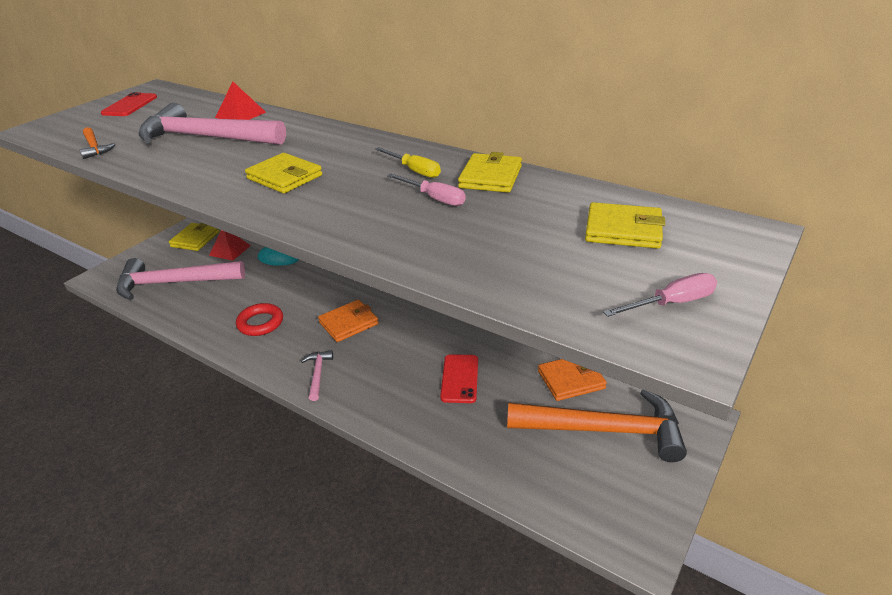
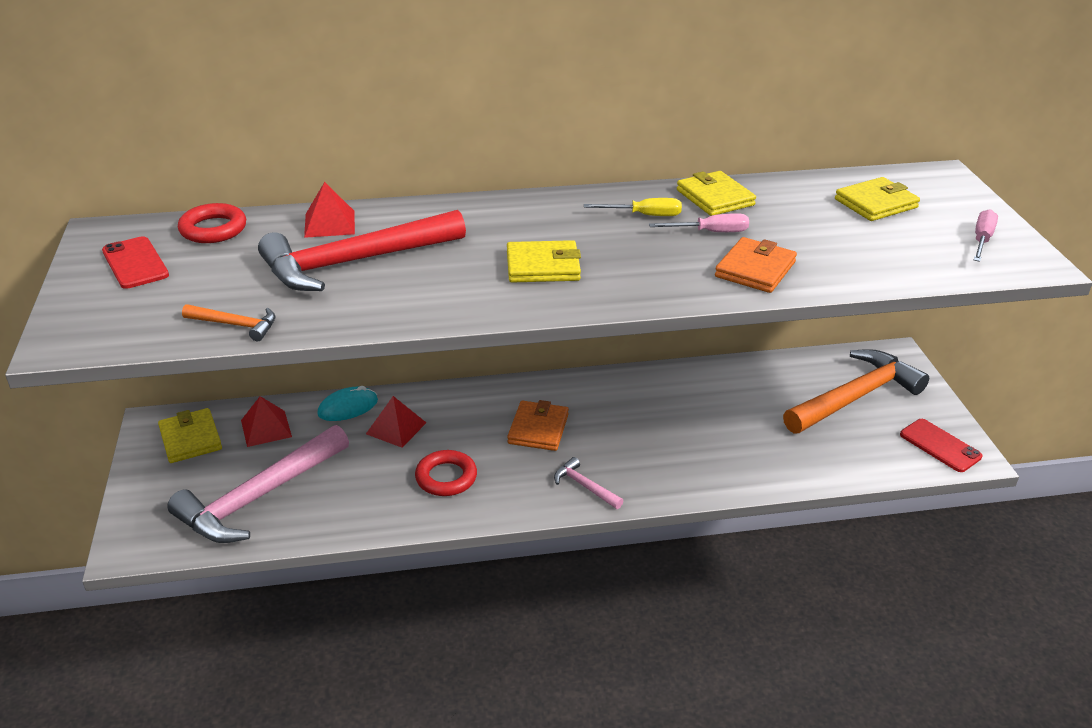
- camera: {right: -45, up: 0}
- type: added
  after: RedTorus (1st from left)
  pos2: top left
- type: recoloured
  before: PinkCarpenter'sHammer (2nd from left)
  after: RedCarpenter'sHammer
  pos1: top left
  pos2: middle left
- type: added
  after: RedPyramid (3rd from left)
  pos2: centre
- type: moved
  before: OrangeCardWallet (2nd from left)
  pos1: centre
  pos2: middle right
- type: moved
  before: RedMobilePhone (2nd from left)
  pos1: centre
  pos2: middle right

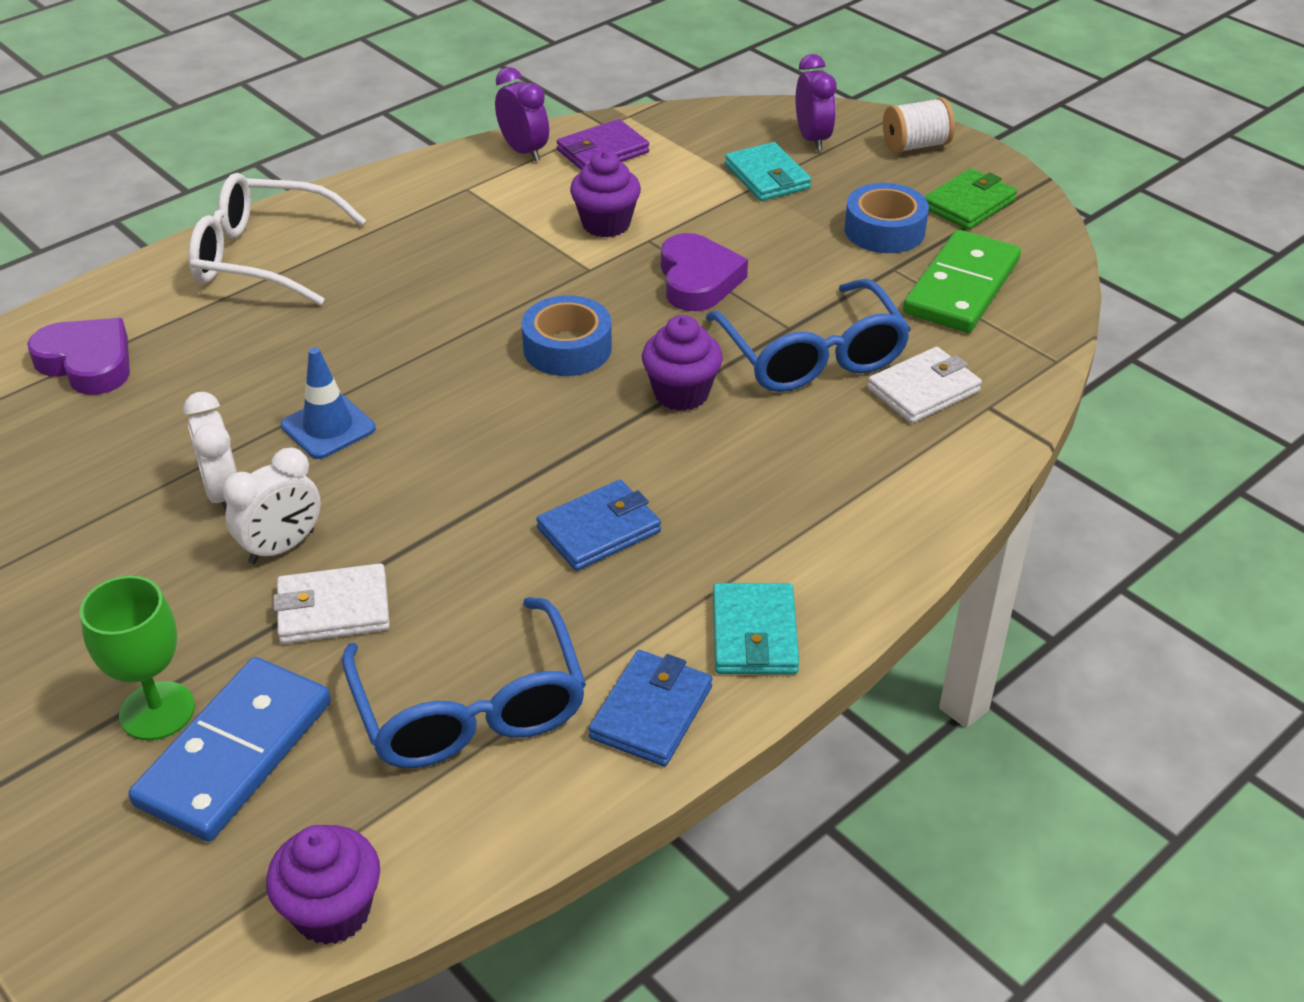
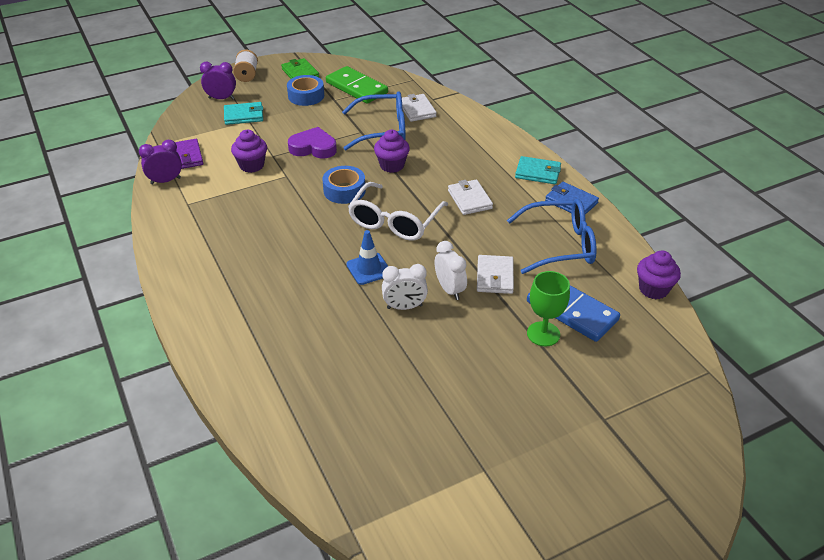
- camera: {right: -75, up: 0}
- type: moved
  before: SnowWhiteGlasses
  pos1: top left
  pos2: centre
- type: recoloured
  before: CobaltCardWallet (1st from left)
  after: SnowWhiteCardWallet (2nd from left)
  pos1: centre
  pos2: centre
- type: removed
  before: PurpleLoveHeart (1st from left)
  pos1: middle left

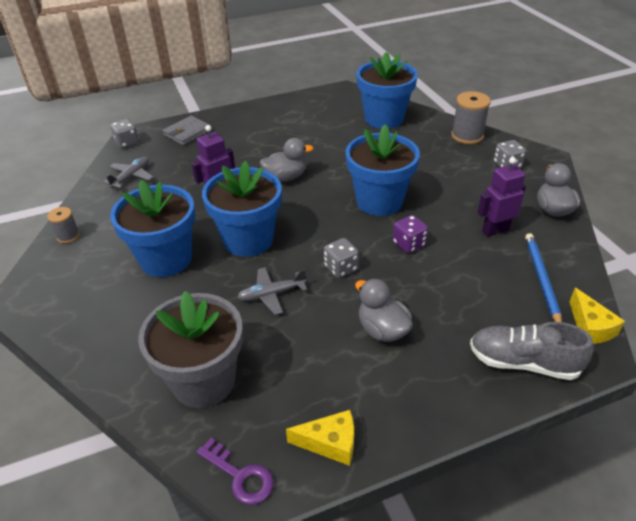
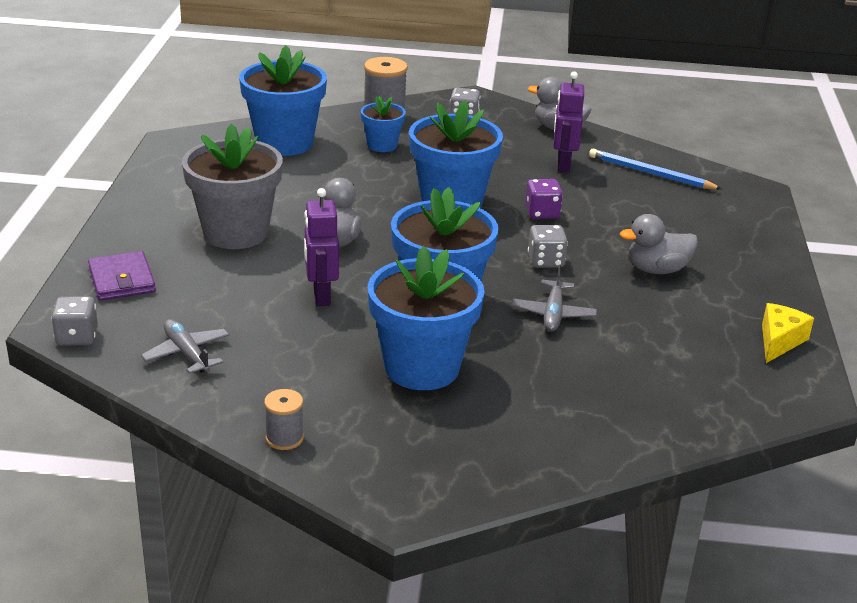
- camera: {right: -65, up: -10}
- type: recoloured
  before: GrayCardWallet
  after: PurpleCardWallet
  pos1: top left
  pos2: middle left
- type: moved
  before: GrayPlantPot
  pos1: bottom left
  pos2: top left
- type: added
  after: CobaltPlantPot (2nd from left)
  pos2: top centre
- type: removed
  before: PurpleDoorKey
  pos1: bottom centre
- type: removed
  before: GraySneaker
  pos1: bottom right
- type: removed
  before: YellowPieceOfCheese (2nd from left)
  pos1: middle right

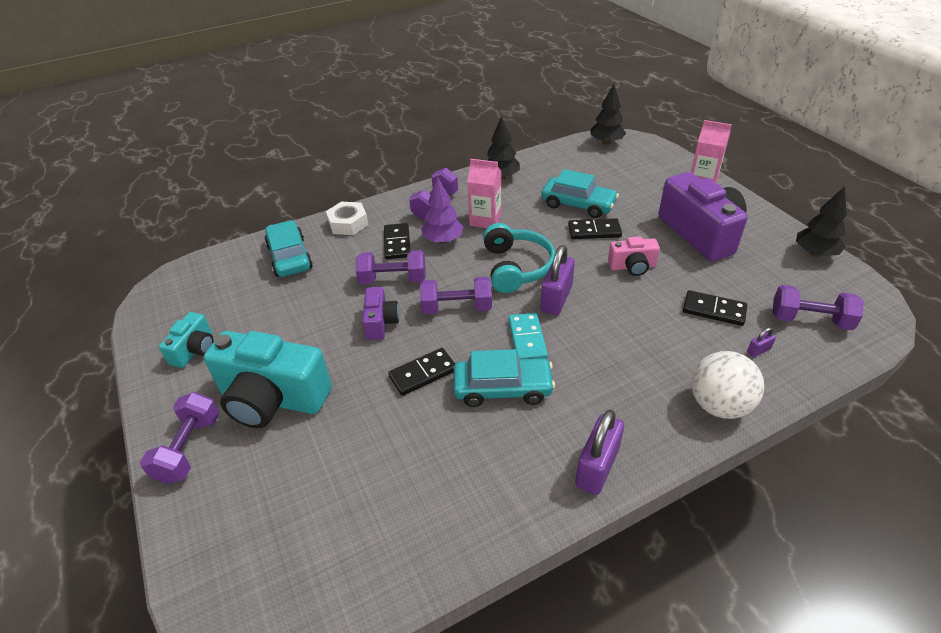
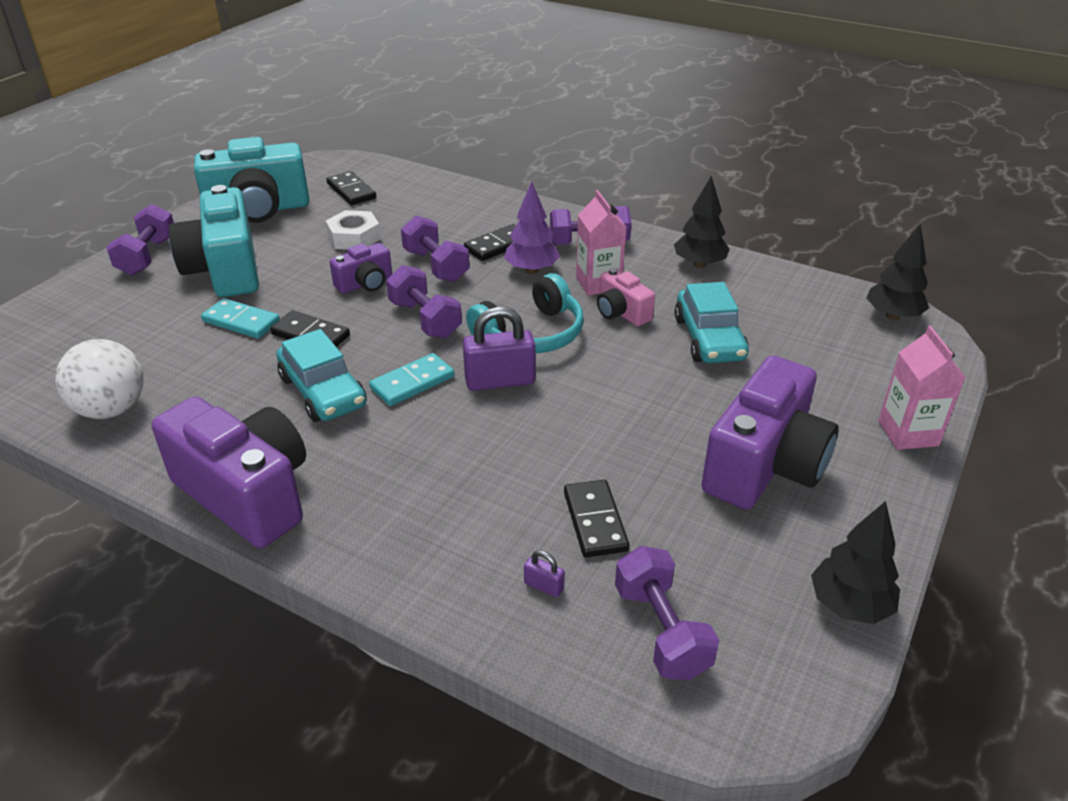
- camera: {right: 55, up: -5}
- type: moved
  before: SnowWhiteBall
  pos1: middle right
  pos2: middle left
- type: turned
  before: PurpleFreeWeight (1st from left)
  pos1: bottom left
  pos2: top left
  turn: -60
- type: replaced
  before: PurpleSmallLock (2nd from left)
  after: PurpleCamera (1st from left)
  pos1: bottom centre
  pos2: middle left
- type: resized
  before: TealCamera (1st from left in the first image)
  pos1: middle left
  pos2: top left
  scale: 1.98
- type: added
  after: TealDominoTile (1st from left)
  pos2: middle left
- type: moved
  before: SnowWhiteNut
  pos1: centre
  pos2: top left
- type: moved
  before: JetBlackDominoTile (3rd from left in the first image)
  after: JetBlackDominoTile (2nd from left)
  pos1: centre
  pos2: top left
- type: moved
  before: PinkCamera
  pos1: middle right
  pos2: centre
- type: removed
  before: TealAutomobile (1st from left)
  pos1: middle left

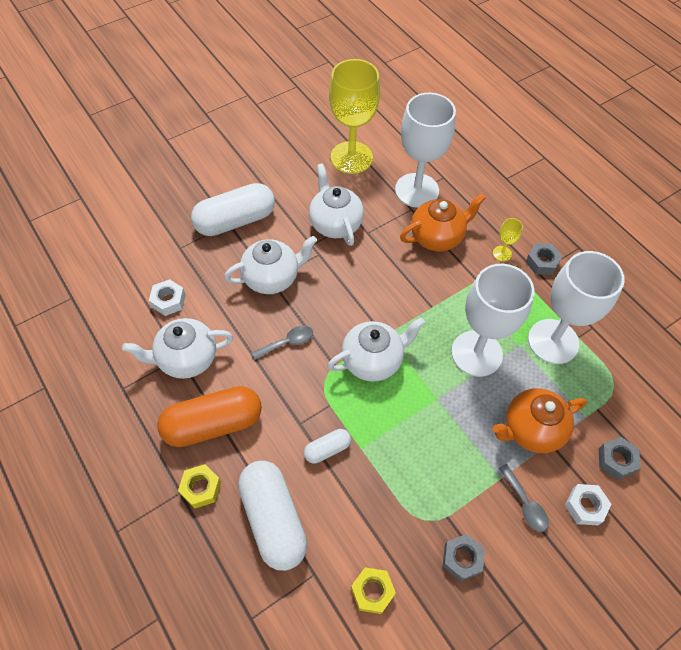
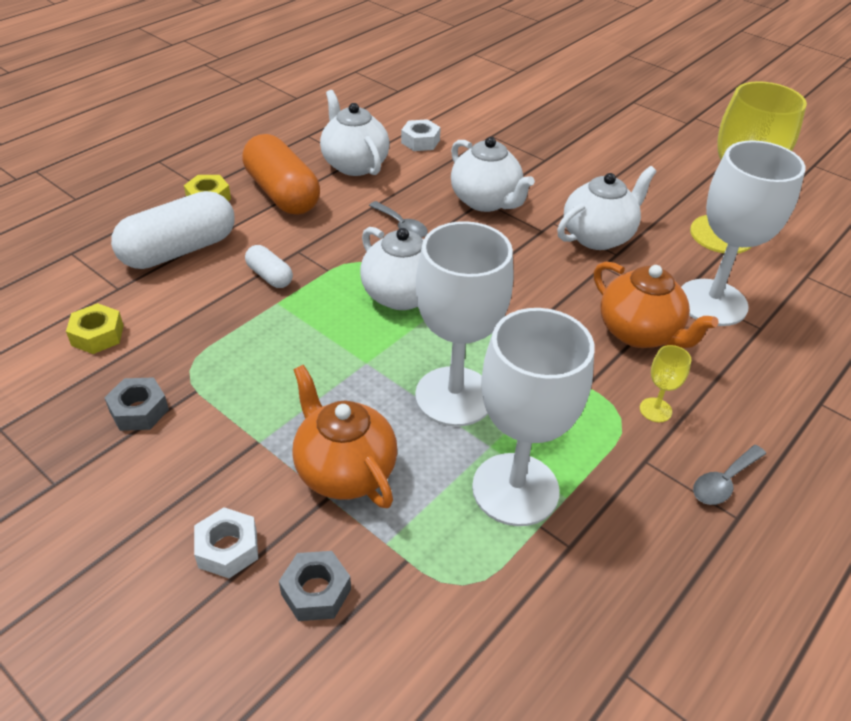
- camera: {right: 75, up: -15}
- type: moved
  before: GrayTeaspoon (2nd from left)
  pos1: bottom right
  pos2: middle right
- type: removed
  before: SnowWhitePillShape (1st from left)
  pos1: top centre
- type: removed
  before: GrayNut (2nd from left)
  pos1: middle right

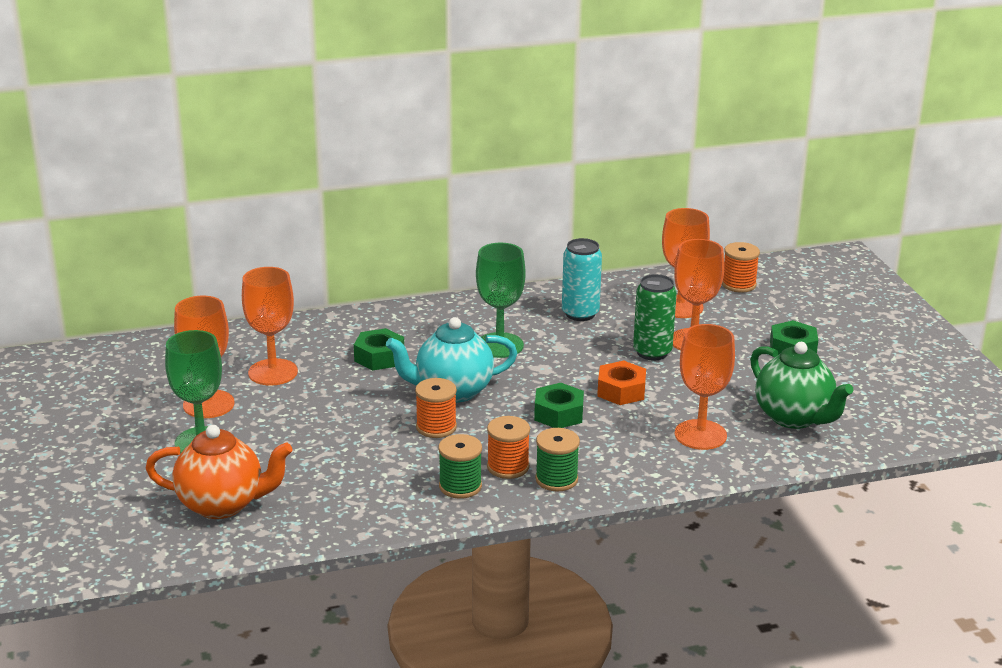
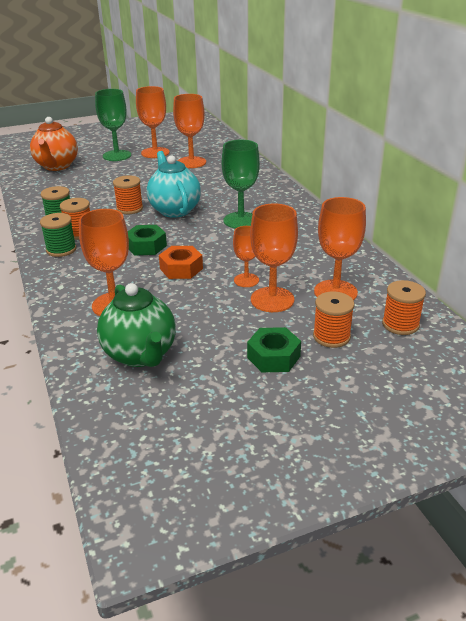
- camera: {right: 85, up: 5}
- type: turned
  before: EmeraldChinaTeapot
  pos1: middle right
  pos2: middle left
  turn: -75
- type: replaced
  before: EmeraldSodaCan
  after: OrangeGoblet (4th from left)
  pos1: centre
  pos2: centre
- type: added
  after: OrangeReelOfThread (3rd from left)
  pos2: middle right
- type: removed
  before: EmeraldNut (1st from left)
  pos1: centre
- type: removed
  before: TealSodaCan
  pos1: centre

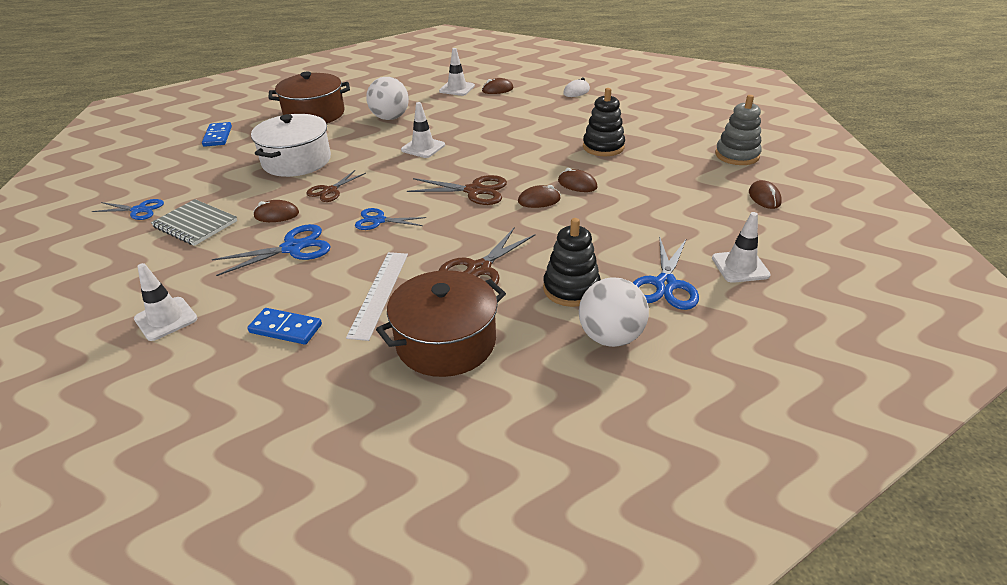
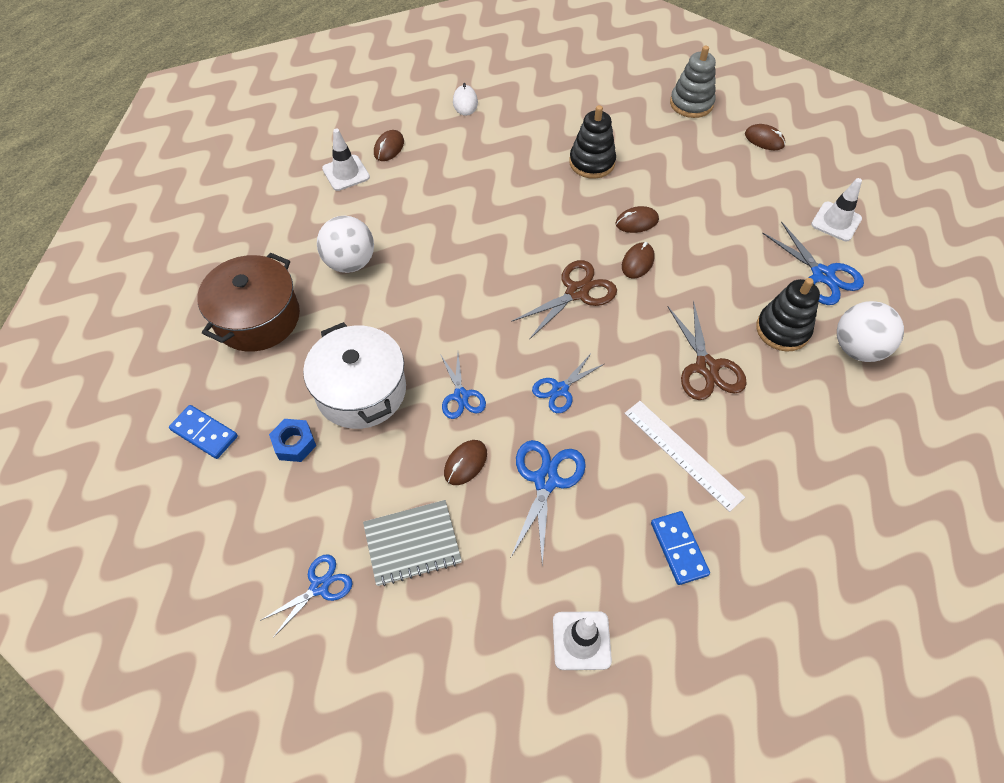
- camera: {right: -50, up: 20}
- type: added
  after: CobaltNut
  pos2: middle left
- type: recoloured
  before: DarkBrownShears (1st from left)
  after: CobaltShears (2nd from left)
  pos1: top centre
  pos2: centre
- type: turned
  before: CobaltDominoTile (2nd from left)
  pos1: middle left
  pos2: bottom right
  turn: -75
- type: removed
  before: DarkBrownStockpot (2nd from left)
  pos1: centre
- type: removed
  before: SnowWhiteTrafficCone (2nd from left)
  pos1: top centre

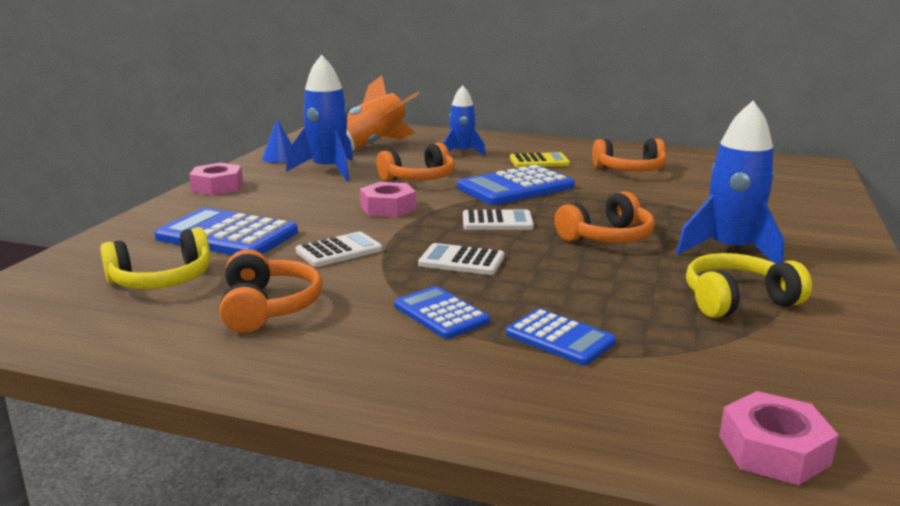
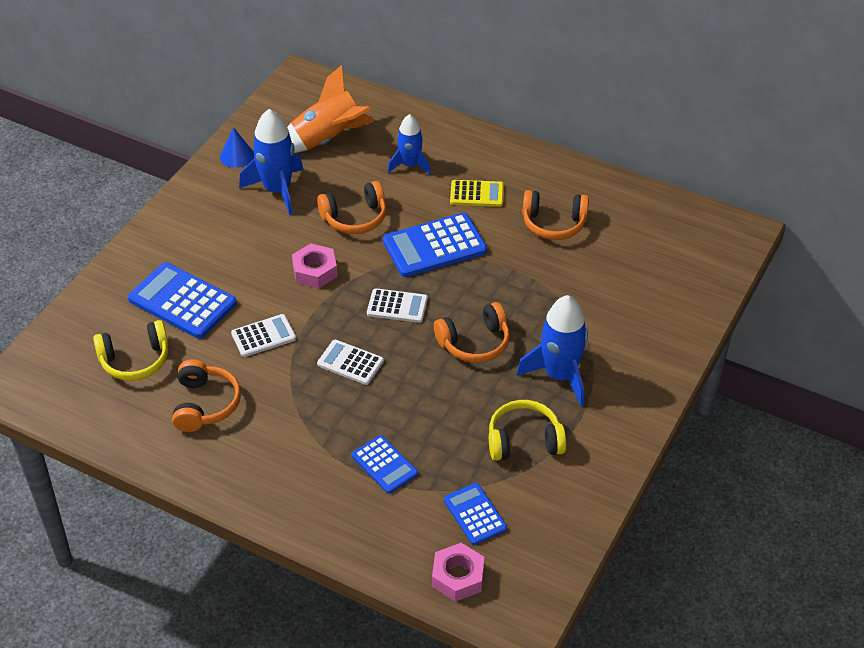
- camera: {right: 10, up: 25}
- type: moved
  before: CobaltCalculator (2nd from left in the first image)
  after: CobaltCalculator (4th from left)
  pos1: centre
  pos2: bottom centre
- type: removed
  before: PinkNut (1st from left)
  pos1: middle left

